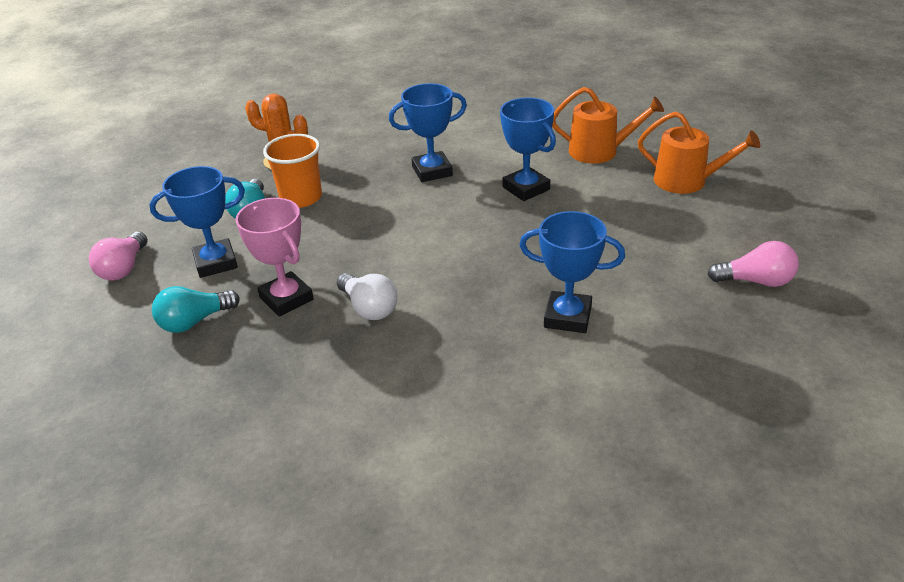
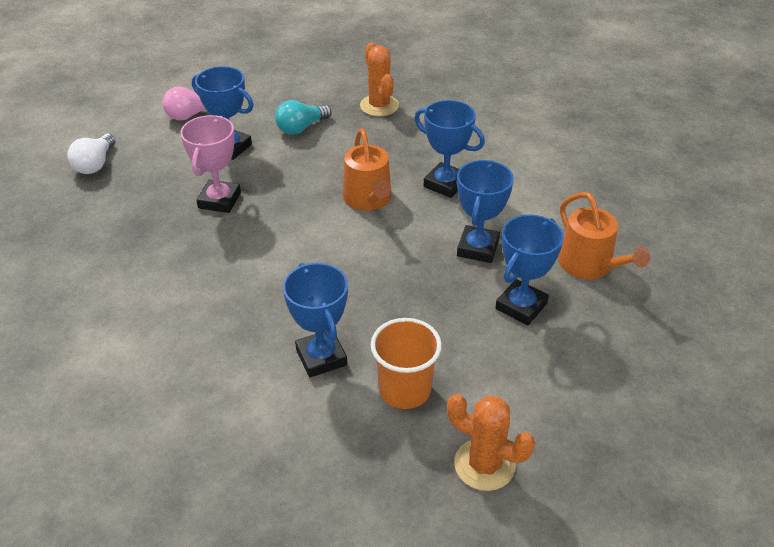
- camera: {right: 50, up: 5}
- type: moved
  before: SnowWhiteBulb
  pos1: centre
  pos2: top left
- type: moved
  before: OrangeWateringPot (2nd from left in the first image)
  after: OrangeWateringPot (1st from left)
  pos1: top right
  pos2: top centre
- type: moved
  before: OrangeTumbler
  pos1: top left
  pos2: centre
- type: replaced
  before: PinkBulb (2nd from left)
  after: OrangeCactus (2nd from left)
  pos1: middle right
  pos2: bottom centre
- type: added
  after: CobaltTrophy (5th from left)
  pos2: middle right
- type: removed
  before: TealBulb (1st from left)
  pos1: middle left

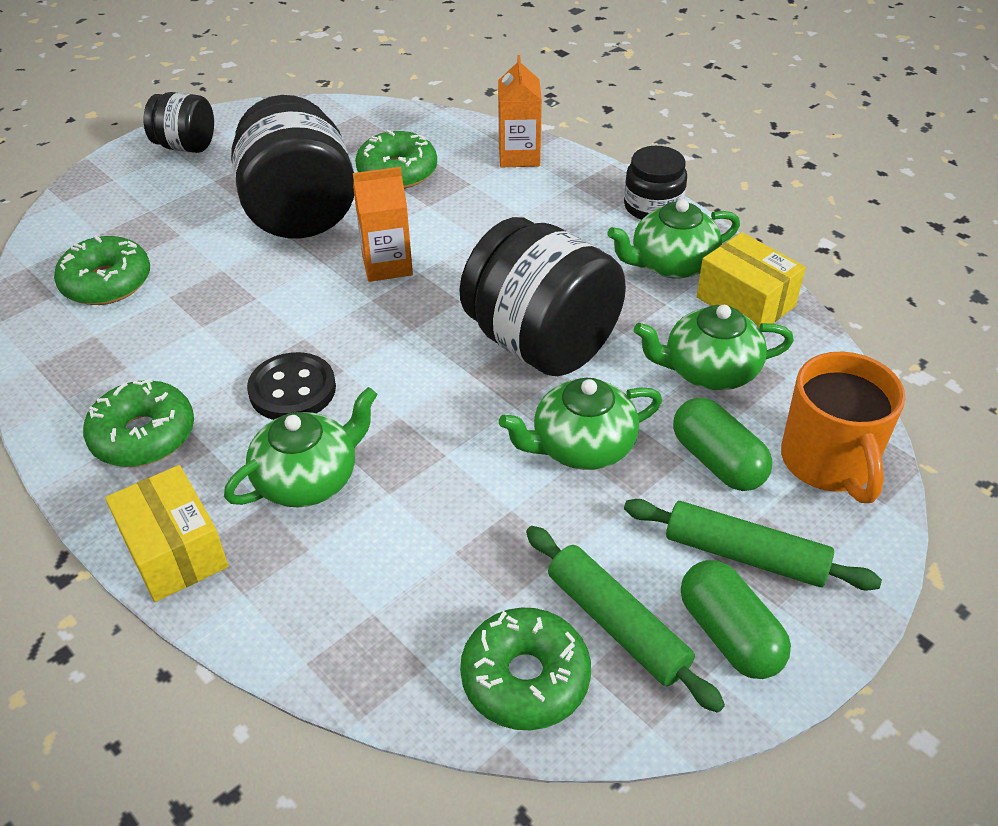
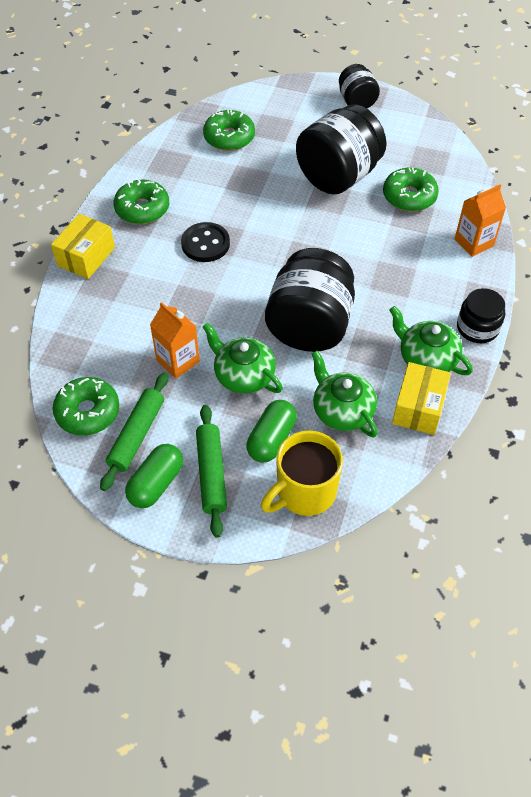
- camera: {right: 60, up: 10}
- type: moved
  before: OrangeMilkCarton (1st from left)
  pos1: top centre
  pos2: middle left
- type: recoloured
  before: OrangeTeaMug
  after: YellowTeaMug
  pos1: middle right
  pos2: centre
- type: removed
  before: EmeraldChinaTeapot (1st from left)
  pos1: middle left

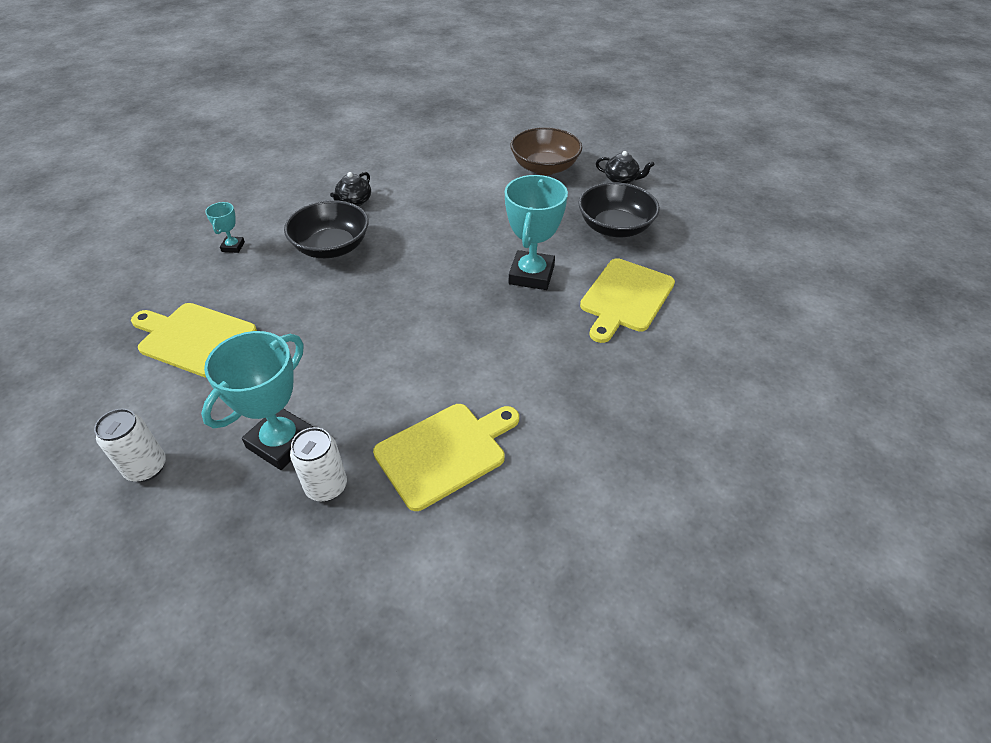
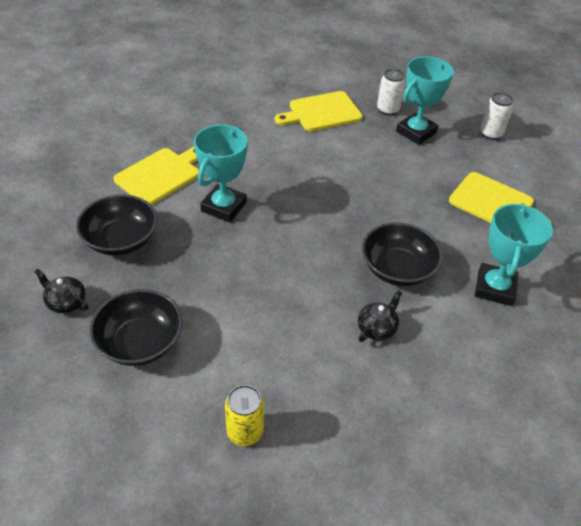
- camera: {right: -170, up: 0}
- type: recoloured
  before: DarkBrownBowl
  after: JetBlackBowl (2nd from left)
  pos1: top centre
  pos2: middle left
- type: added
  after: YellowSodaCan
  pos2: bottom centre
- type: resized
  before: TealTrophy (1st from left in the first image)
  pos1: top left
  pos2: middle right
  scale: 2.08

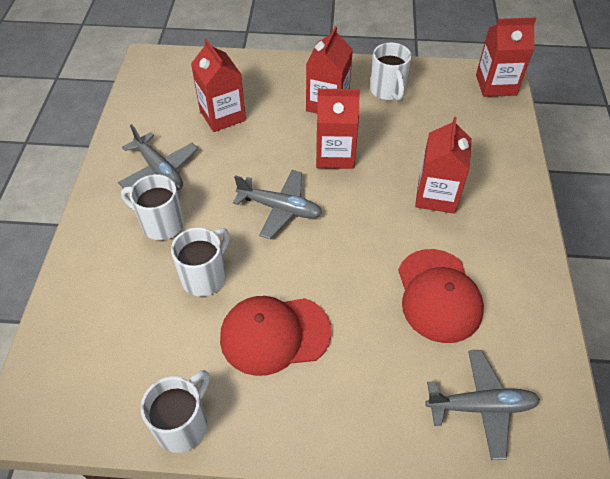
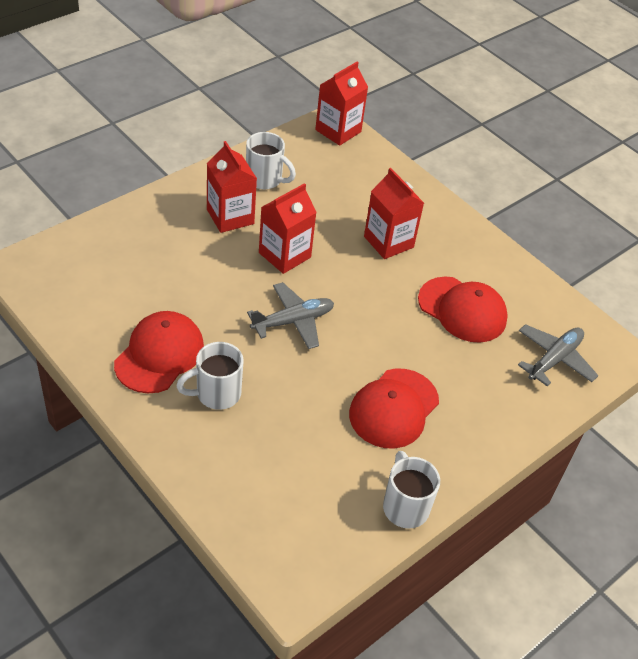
- camera: {right: -50, up: -5}
- type: replaced
  before: GrayPlane (1st from left)
  after: RedBaseballCap (1st from left)
  pos1: top left
  pos2: middle left
- type: removed
  before: SnowWhiteTeaMug (3rd from left)
  pos1: middle left
- type: removed
  before: RedMilkCarton (1st from left)
  pos1: top centre

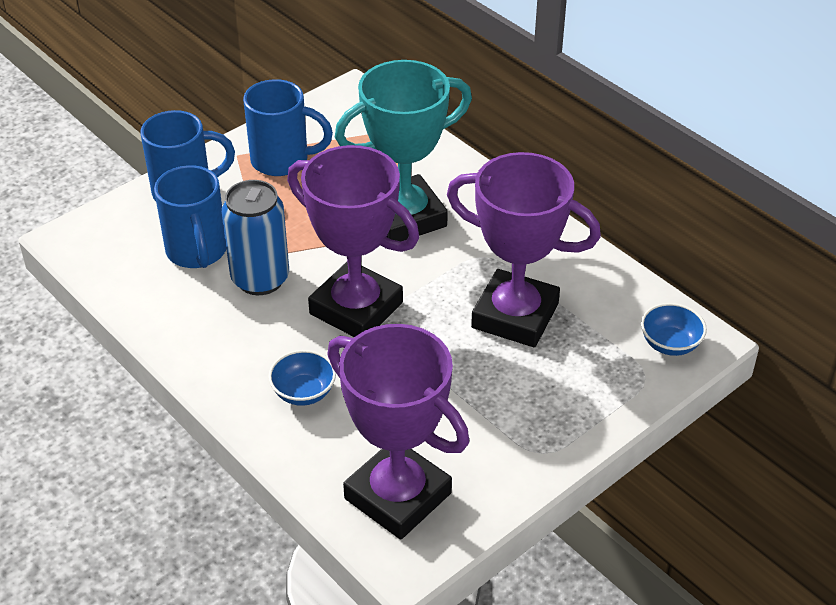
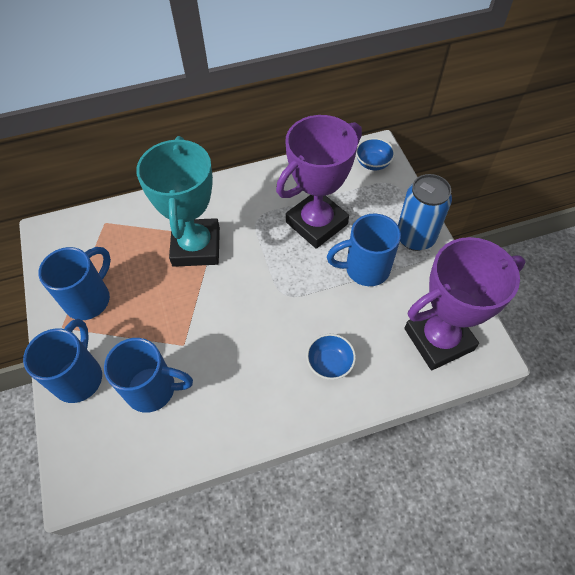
- camera: {right: -65, up: 15}
- type: added
  after: CobaltTeaMug (4th from left)
  pos2: centre
- type: moved
  before: CobaltSodaCan
  pos1: middle left
  pos2: middle right
- type: removed
  before: PurpleTrophy (1st from left)
  pos1: centre

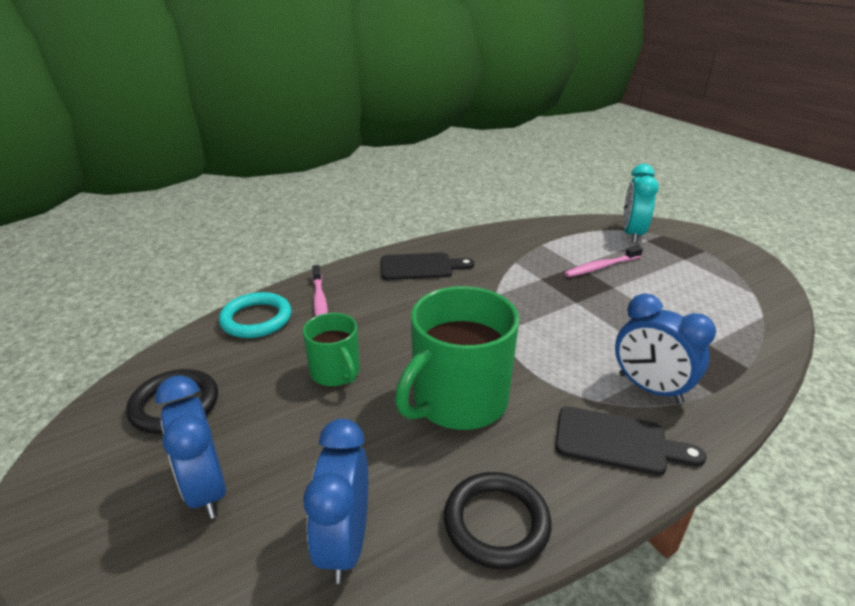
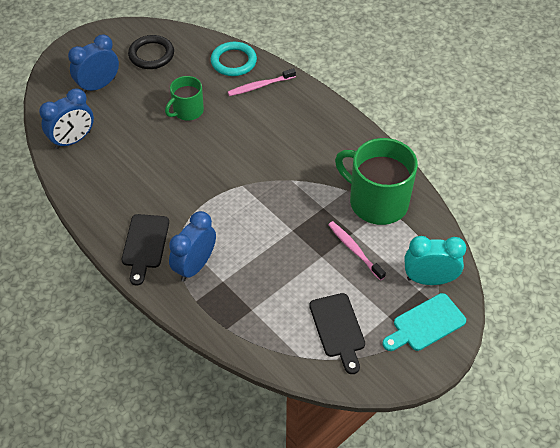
- camera: {right: 80, up: 20}
- type: turned
  before: CobaltAlarmClock (2nd from left in the first image)
  pos1: bottom centre
  pos2: top left
  turn: 150
- type: moved
  before: JetBlackBreadBoard (1st from left in the first image)
  after: JetBlackBreadBoard (2nd from left)
  pos1: centre
  pos2: bottom centre
- type: moved
  before: EmeraldTeaMug (2nd from left)
  pos1: centre
  pos2: middle right
- type: added
  after: TealBreadBoard
  pos2: bottom right
- type: removed
  before: JetBlackTorus (2nd from left)
  pos1: bottom centre

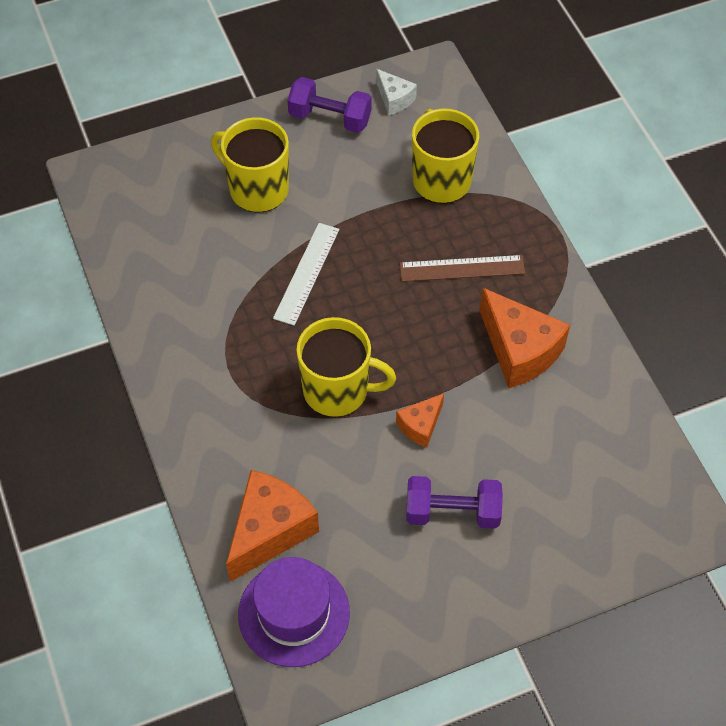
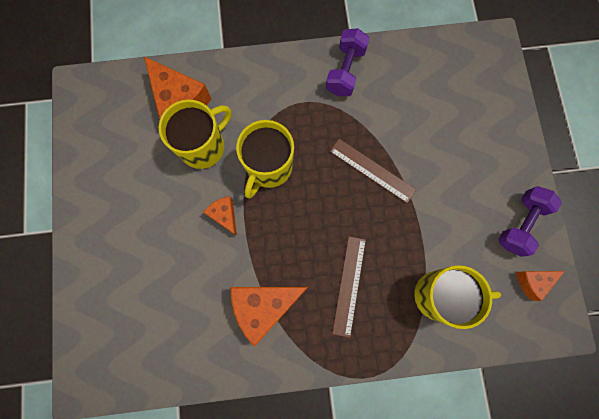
- camera: {right: 105, up: 20}
- type: moved
  before: YellowTeaMug (1st from left)
  pos1: top centre
  pos2: top left
- type: moved
  before: PurpleFreeWeight (2nd from left in the first image)
  after: PurpleFreeWeight (1st from left)
  pos1: bottom centre
  pos2: top centre
- type: recoloured
  before: SnowWhiteRuler
  after: DarkBrownRuler (2nd from left)
  pos1: centre
  pos2: centre
- type: recoloured
  before: SnowWhitePieceOfCheese
  after: OrangePieceOfCheese (4th from left)
  pos1: top centre
  pos2: bottom right
- type: removed
  before: PurpleTopHat
  pos1: bottom centre

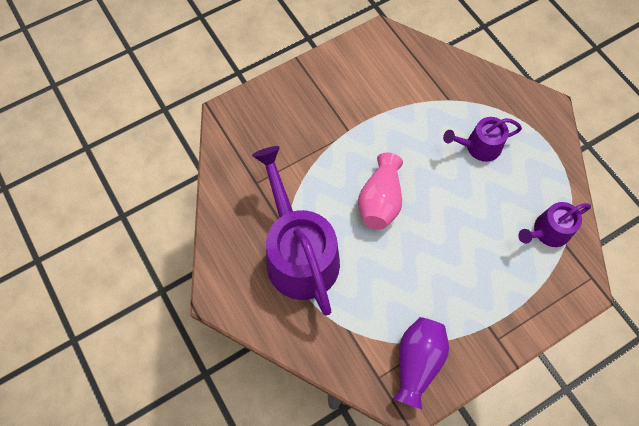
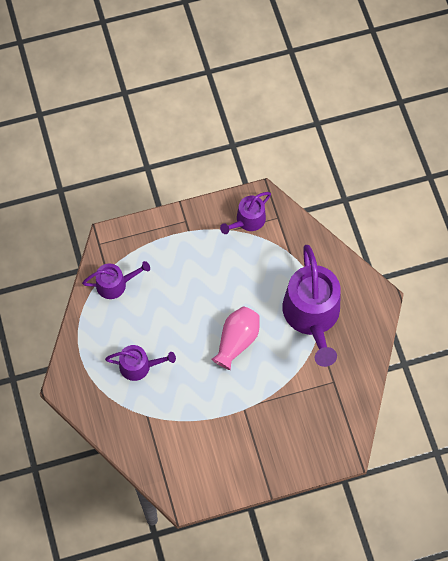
- camera: {right: -165, up: 0}
- type: replaced
  before: PurpleTallVase
  after: PurpleWateringPot (3rd from left)
  pos1: bottom centre
  pos2: centre

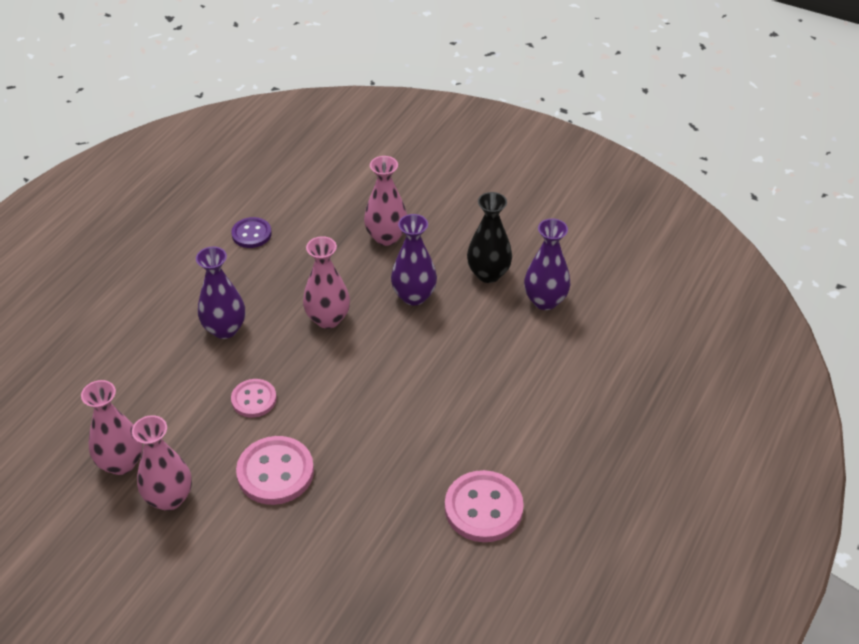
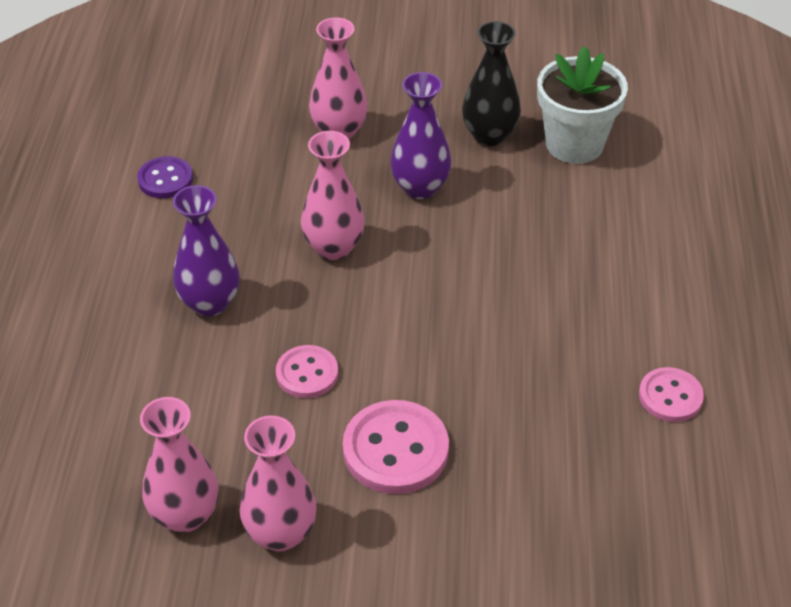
- camera: {right: -25, up: 0}
- type: replaced
  before: PurpleTallVase (3rd from left)
  after: SnowWhitePlantPot
  pos1: centre
  pos2: top right
- type: resized
  before: PinkSewingButton (3rd from left)
  pos1: bottom centre
  pos2: middle right
  scale: 0.62

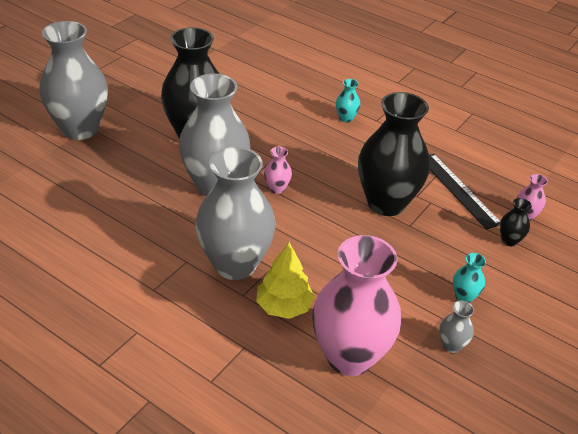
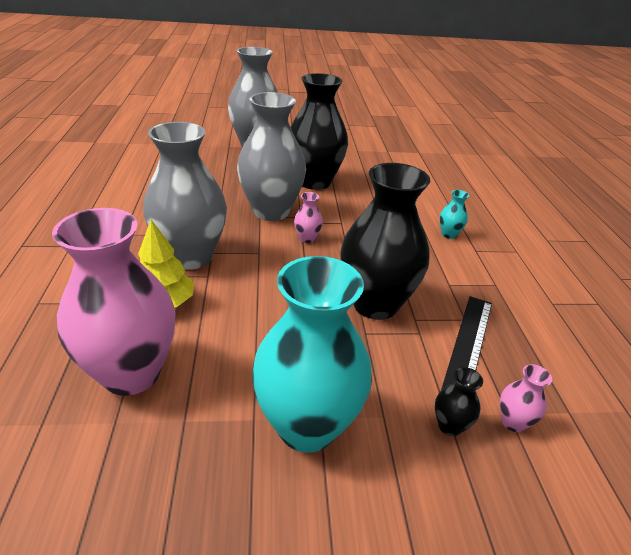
- camera: {right: 50, up: -5}
- type: resized
  before: TealTallVase (2nd from left in the first image)
  pos1: middle right
  pos2: centre
  scale: 2.49
- type: removed
  before: GrayTallVase (4th from left)
  pos1: bottom right

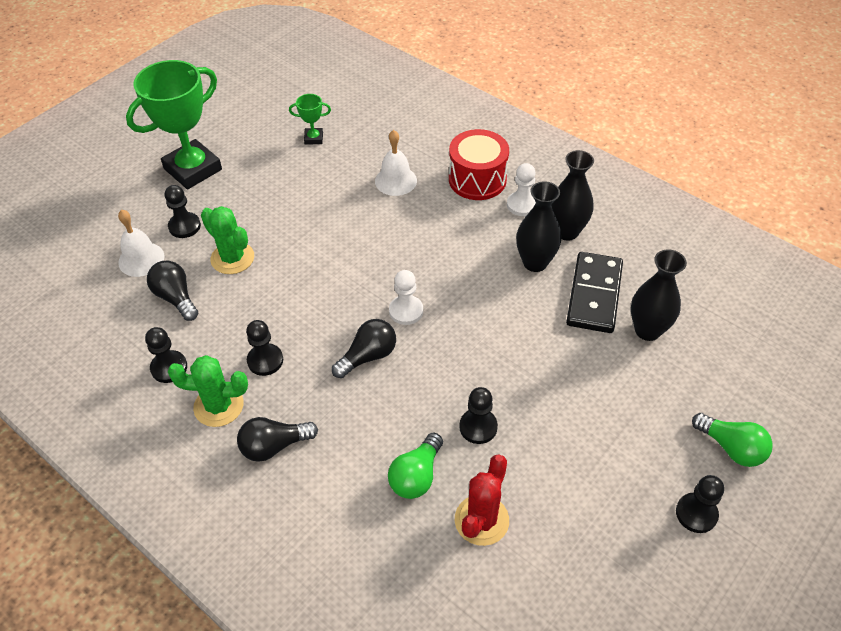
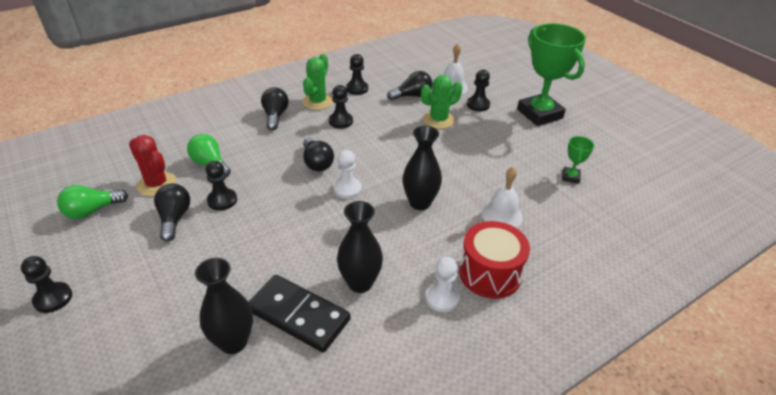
- camera: {right: 105, up: -10}
- type: moved
  before: EmeraldBulb (2nd from left in the first image)
  after: EmeraldBulb (1st from left)
  pos1: bottom right
  pos2: middle left
- type: added
  after: JetBlackBulb (1st from left)
  pos2: middle left
- type: moved
  before: JetBlackTallVase (2nd from left in the first image)
  after: JetBlackTallVase (3rd from left)
  pos1: top right
  pos2: centre

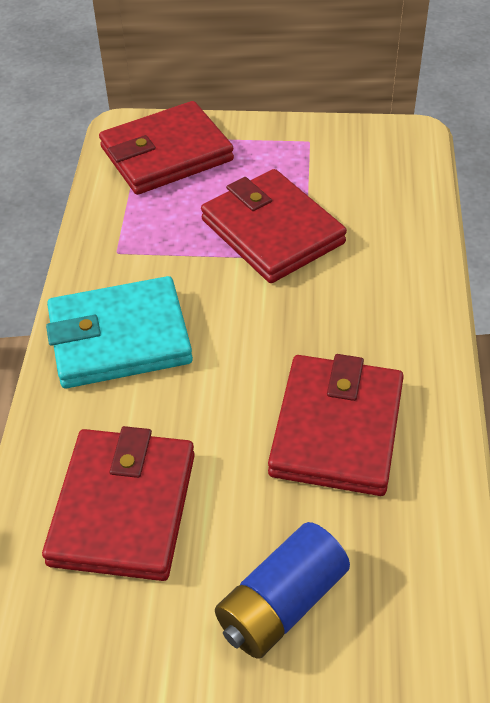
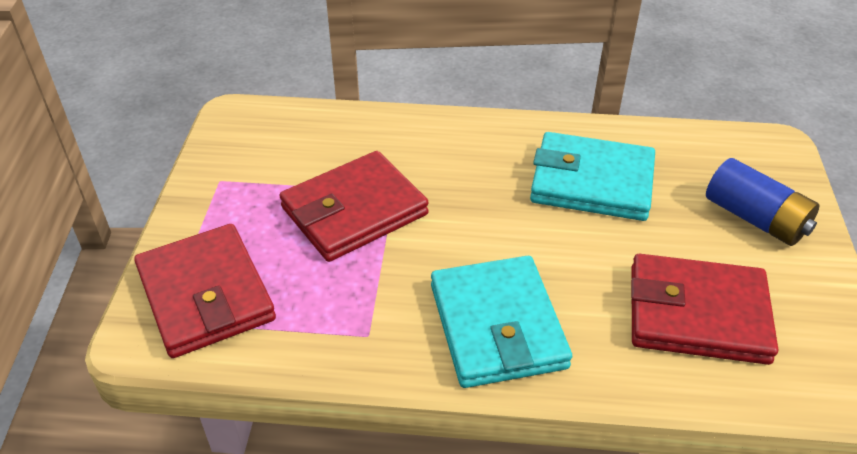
- camera: {right: -90, up: -5}
- type: recoloured
  before: RedCardWallet (4th from left)
  after: TealCardWallet (2nd from left)
  pos1: middle right
  pos2: middle right

